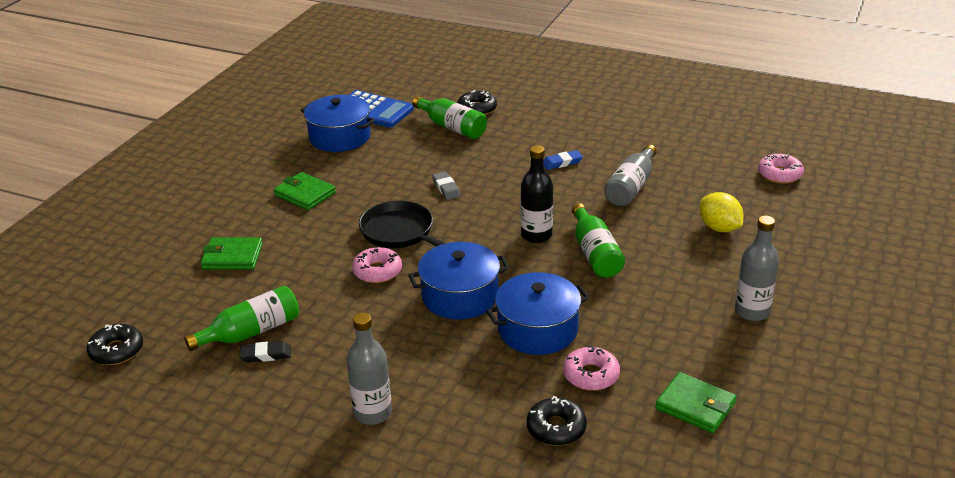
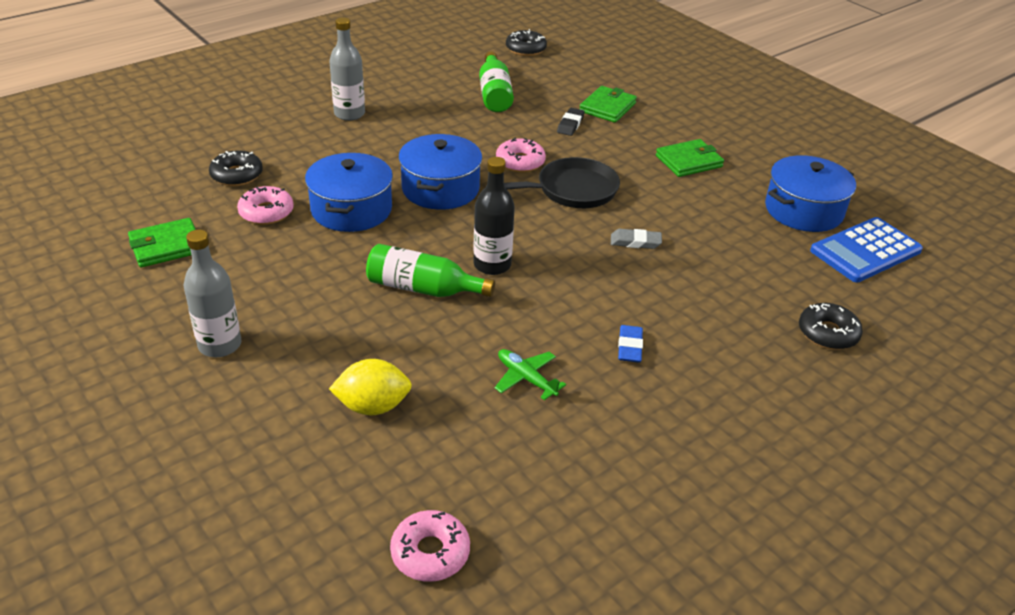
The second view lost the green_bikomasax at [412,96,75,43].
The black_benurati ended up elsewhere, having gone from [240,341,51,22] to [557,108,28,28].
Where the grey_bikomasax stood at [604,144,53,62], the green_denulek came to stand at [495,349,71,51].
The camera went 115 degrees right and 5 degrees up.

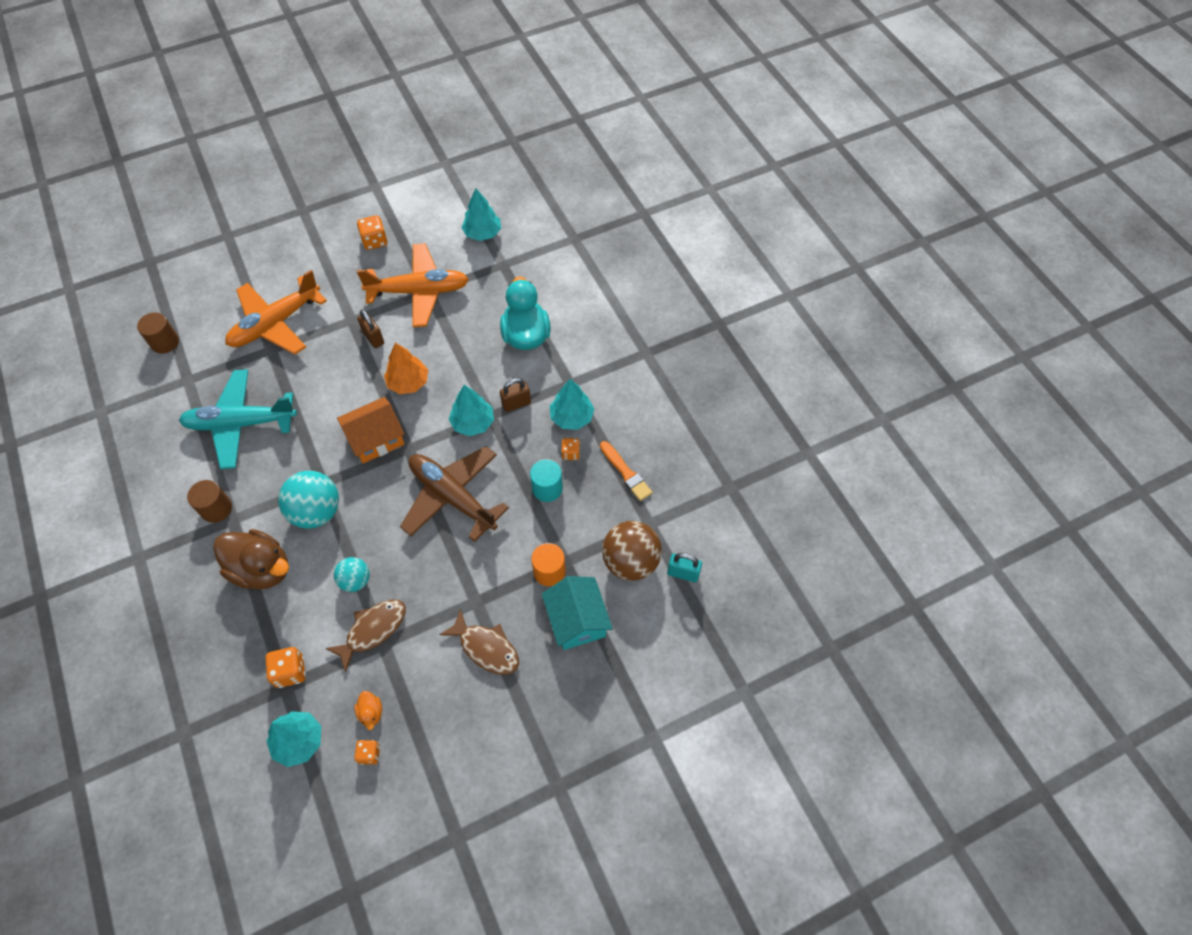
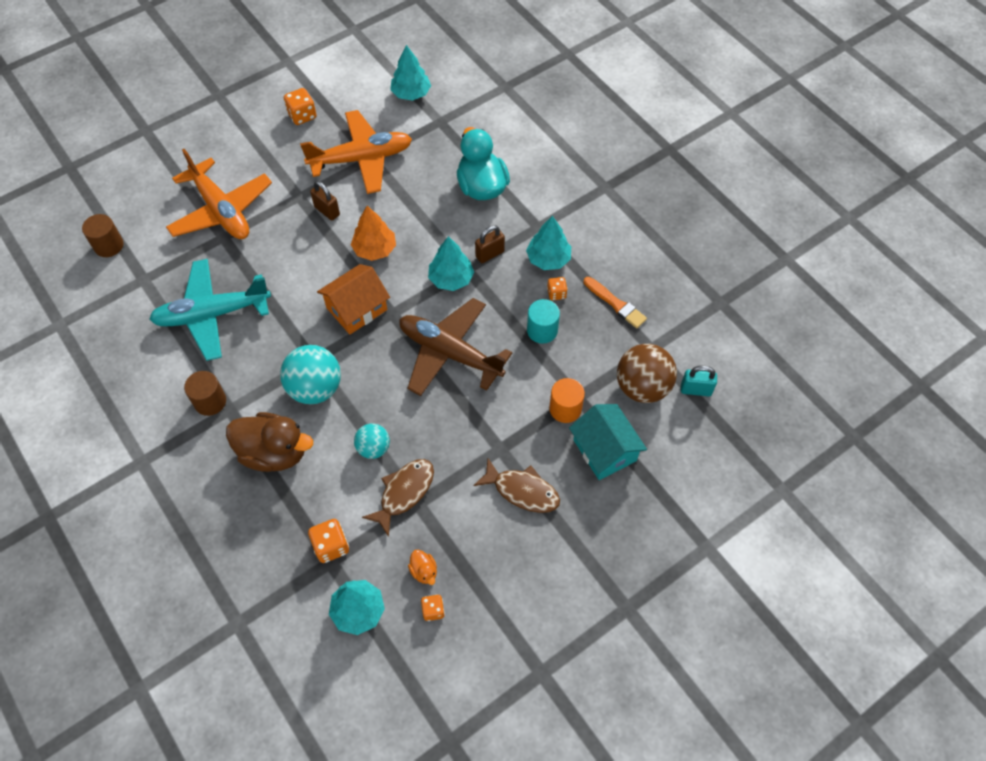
The orange_denulek at [225,270,102,85] ended up facing another way, 75 degrees counterclockwise from before.
The camera went 10 degrees left and 0 degrees up.

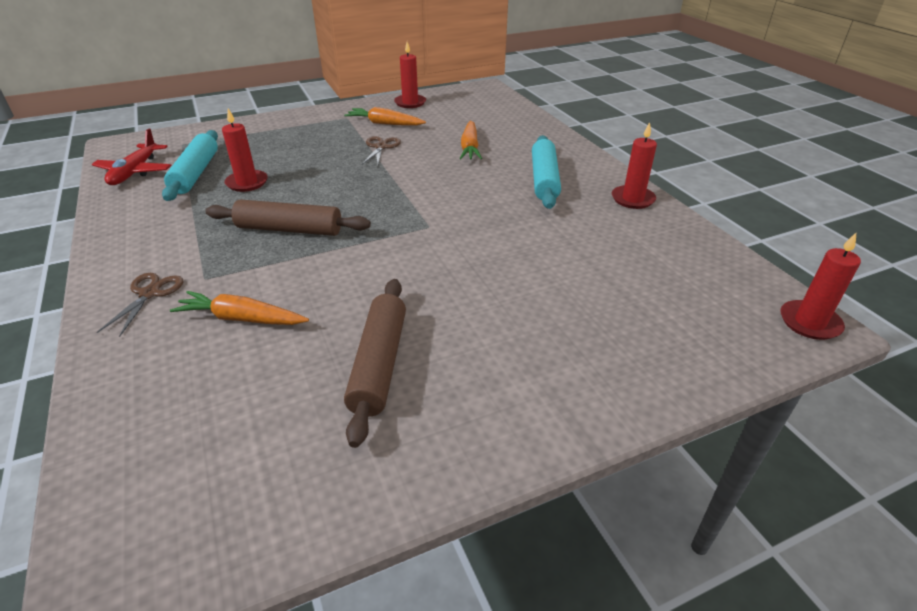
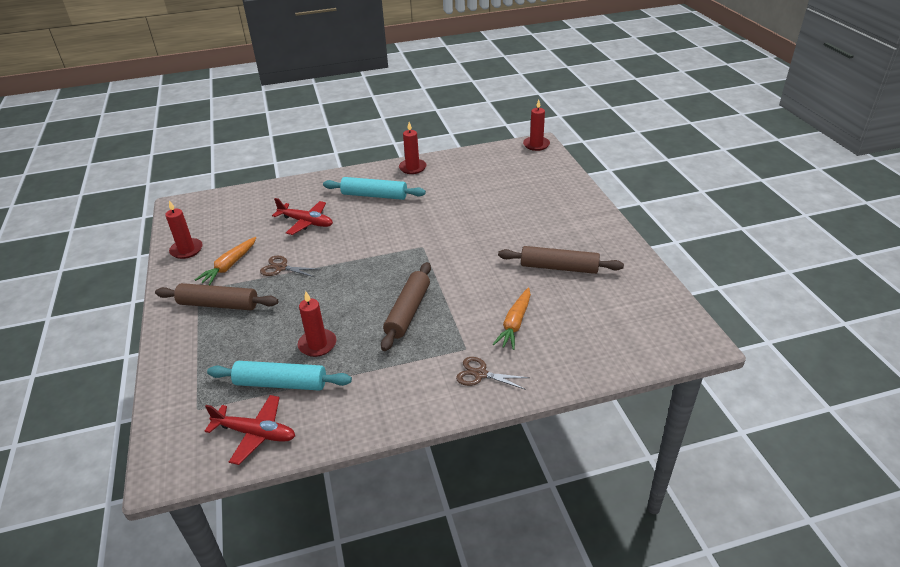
The second view gained the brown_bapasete at [155,283,123,27].
Where the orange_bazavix stood at [459,120,23,39], the red_denulek came to stand at [272,198,61,37].
The camera went 80 degrees left and 0 degrees up.

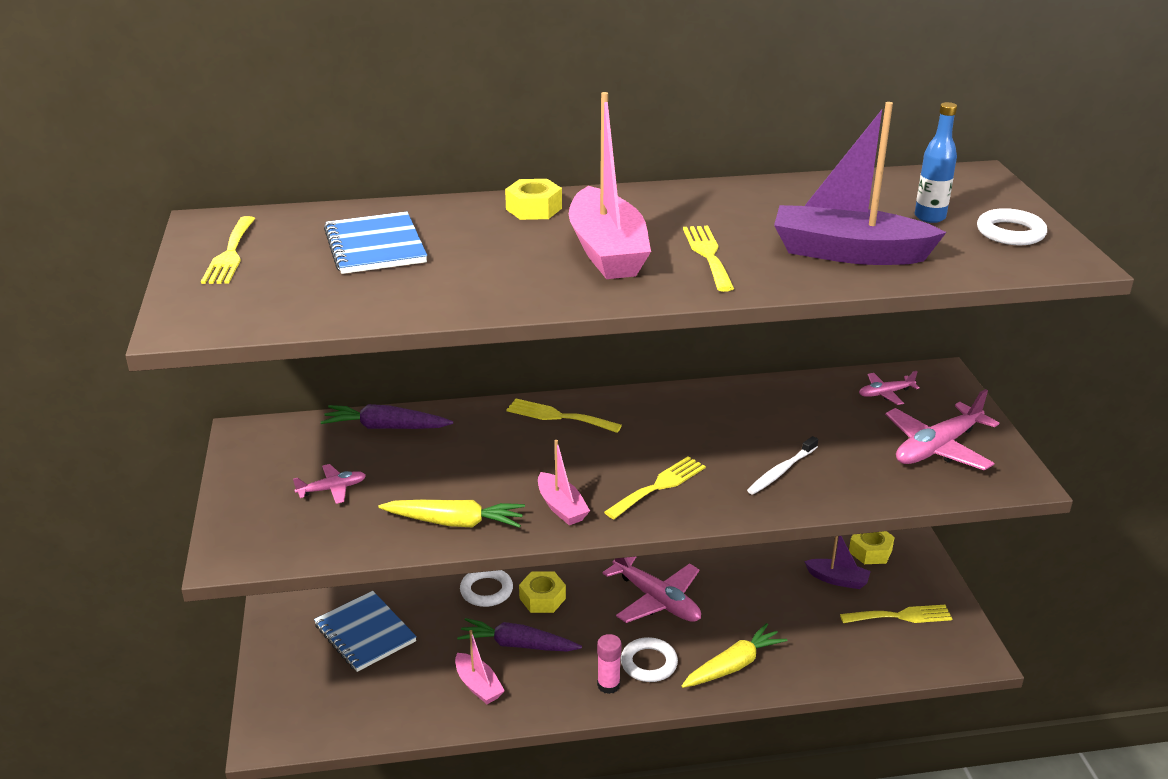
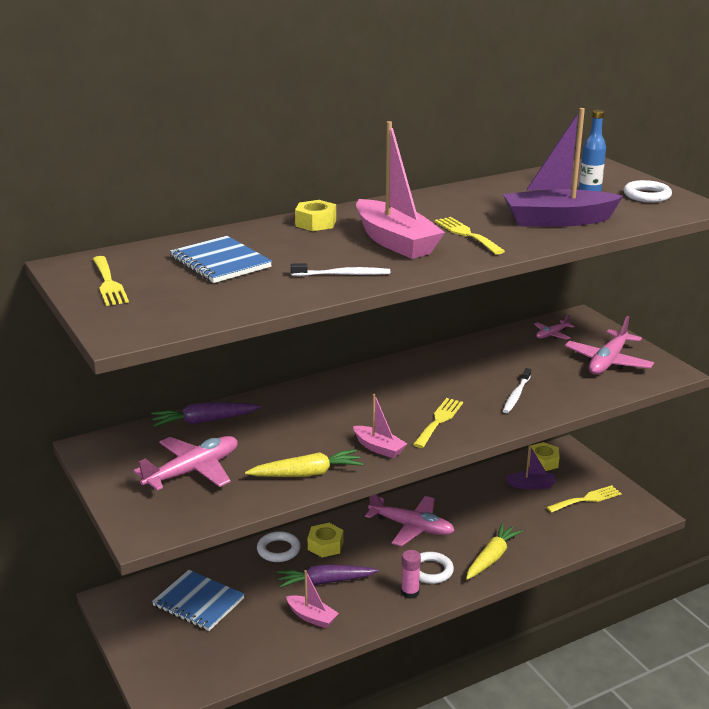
The second view lost the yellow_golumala at [506,399,116,34].
The second view gained the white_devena at [291,263,99,13].
The size of the pink_denulek at [293,464,73,40] changed by a factor of 1.94.
The camera went 20 degrees left and 5 degrees down.

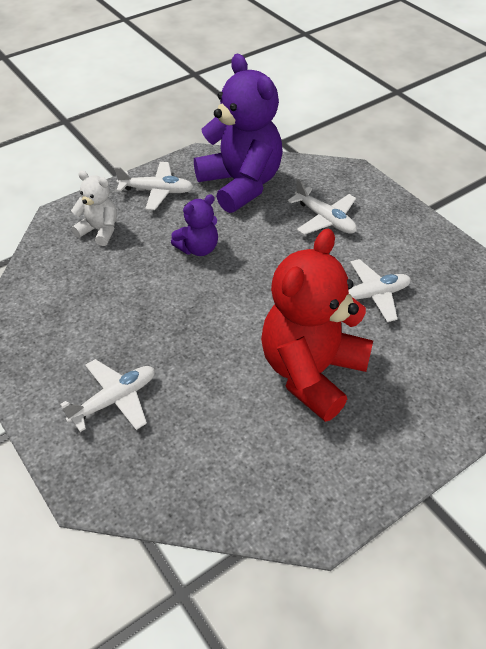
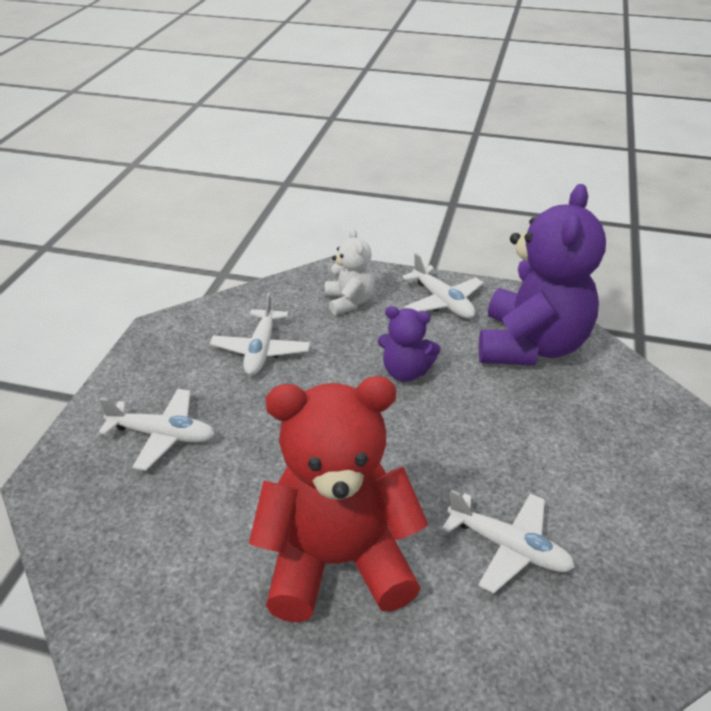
The white_denulek ended up elsewhere, having gone from [288,179,69,56] to [210,292,100,83].
The camera went 50 degrees right and 10 degrees down.

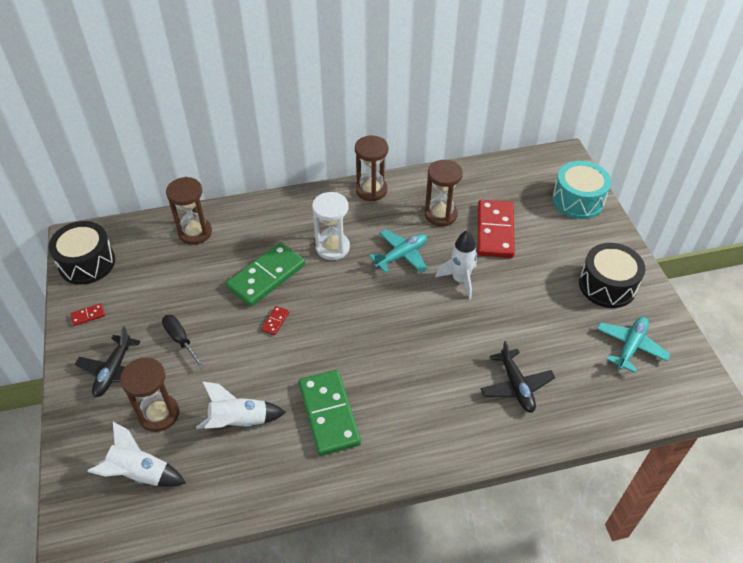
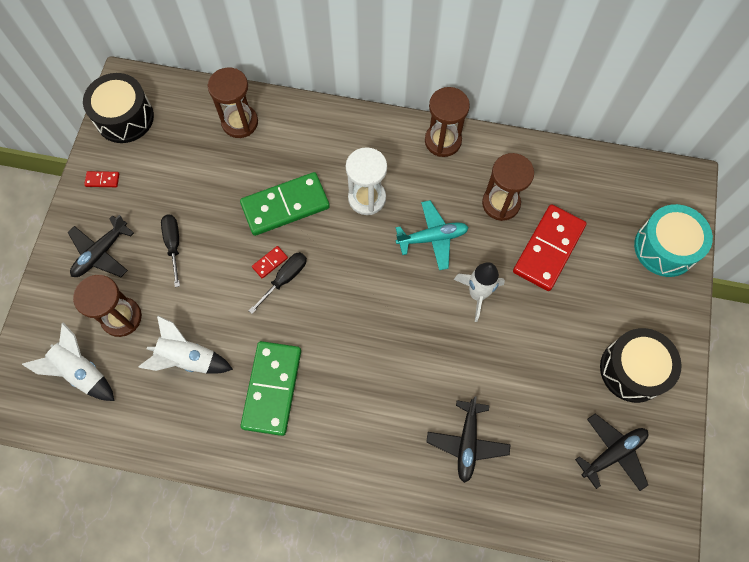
The second view gained the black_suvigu at [249,252,58,62].
What was the turquoise_denulek at [597,317,74,56] turned into the black_denulek at [575,413,73,78].
The camera went 25 degrees right and 20 degrees up.

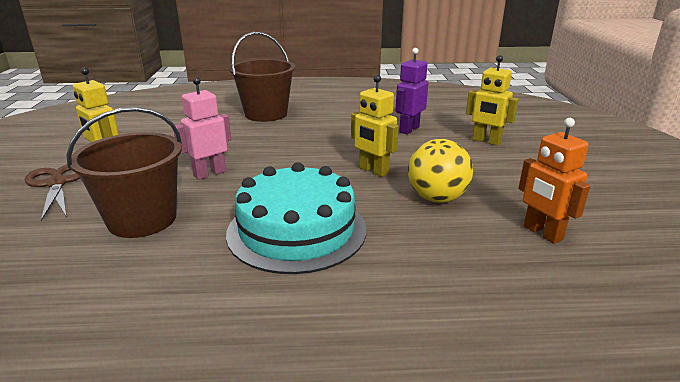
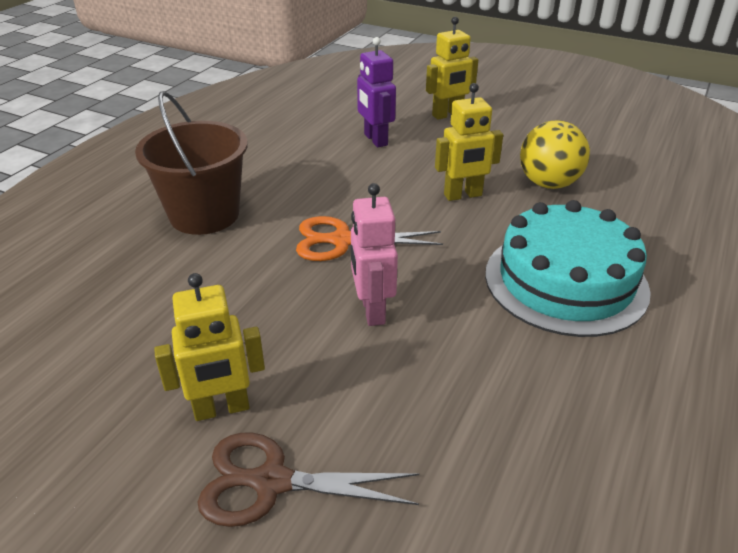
The second view lost the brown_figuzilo at [66,107,116,131].
The second view lost the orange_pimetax at [518,118,72,126].
The second view gained the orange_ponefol at [296,216,147,45].
The camera went 60 degrees left and 10 degrees up.

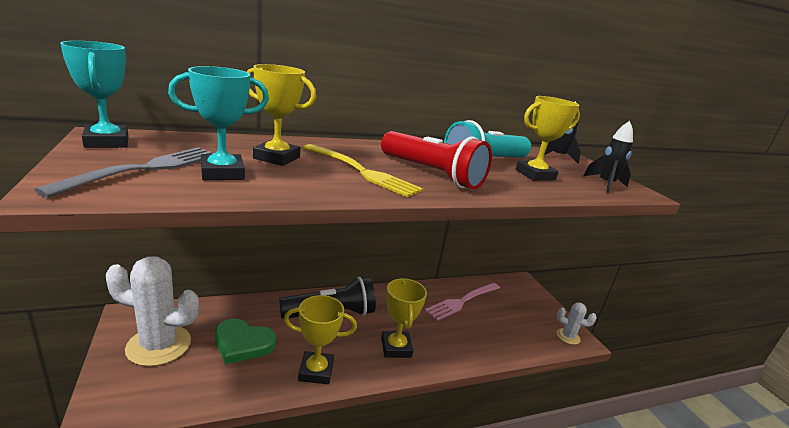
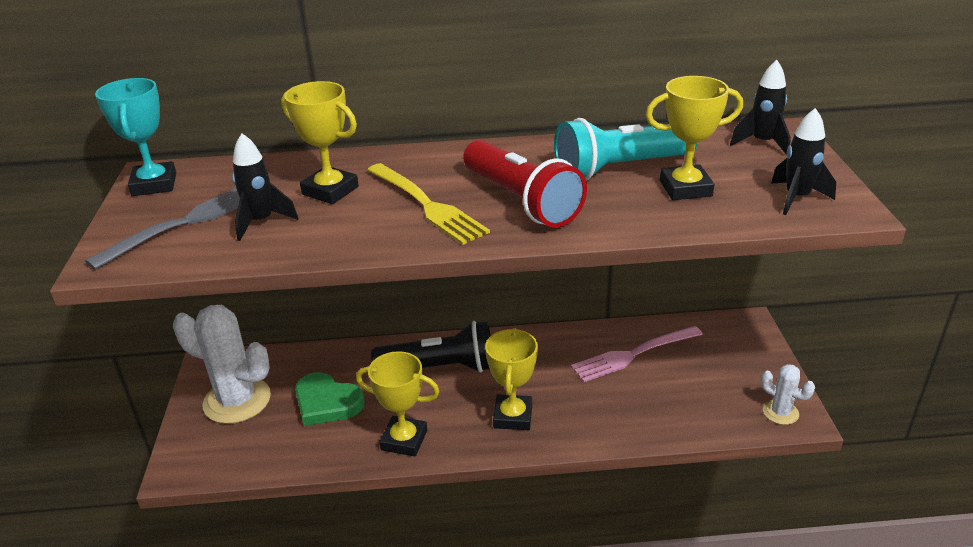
Where the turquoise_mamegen stood at [168,66,101,114], the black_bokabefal came to stand at [232,133,67,108].
The camera went 20 degrees right and 10 degrees up.

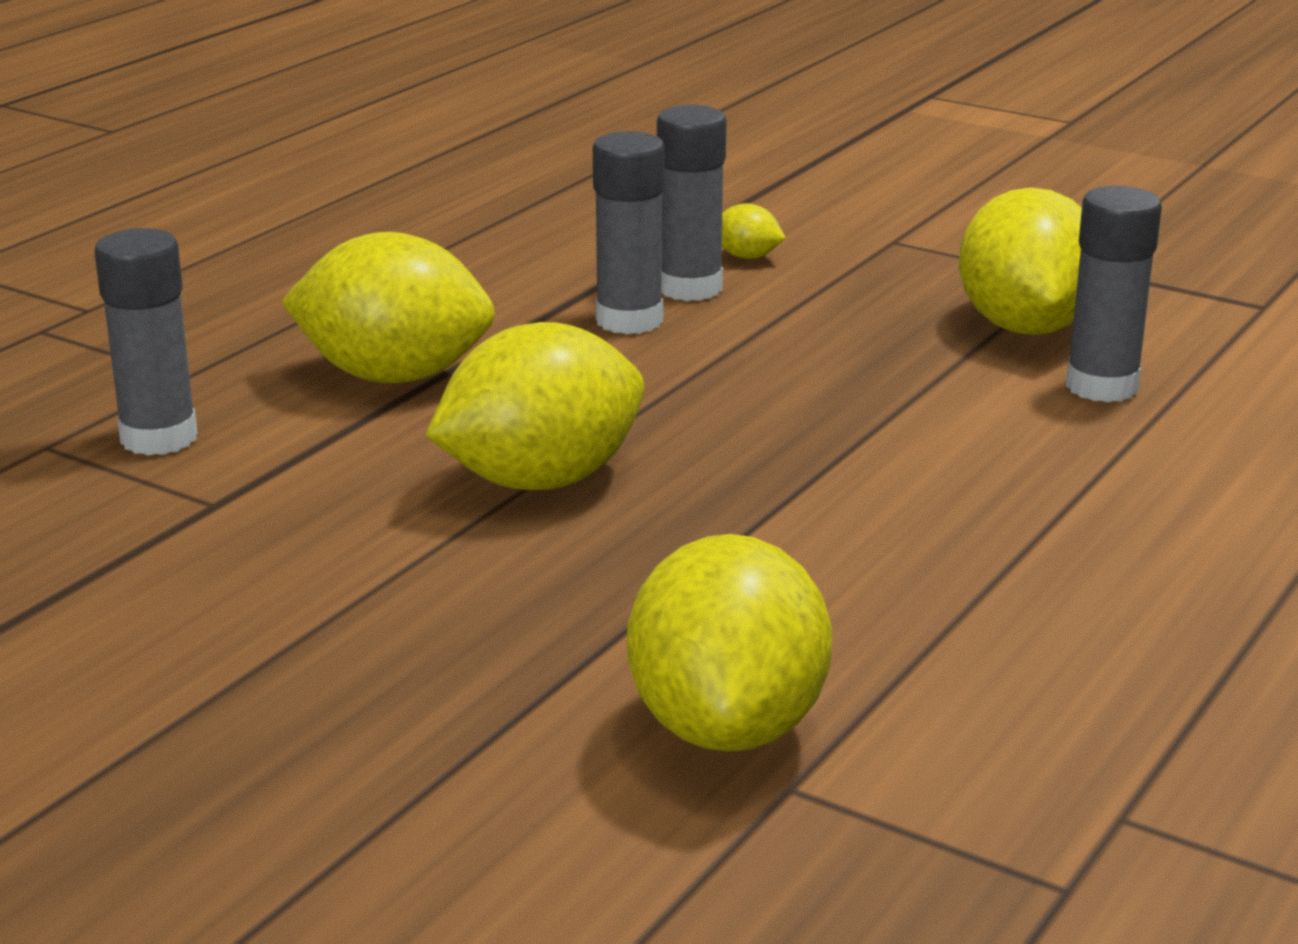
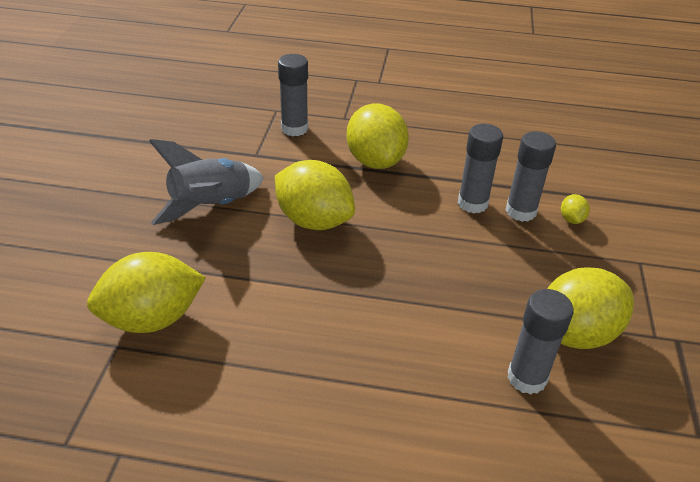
The second view gained the grey_bokabefal at [149,139,115,86].
The camera went 65 degrees right and 15 degrees up.

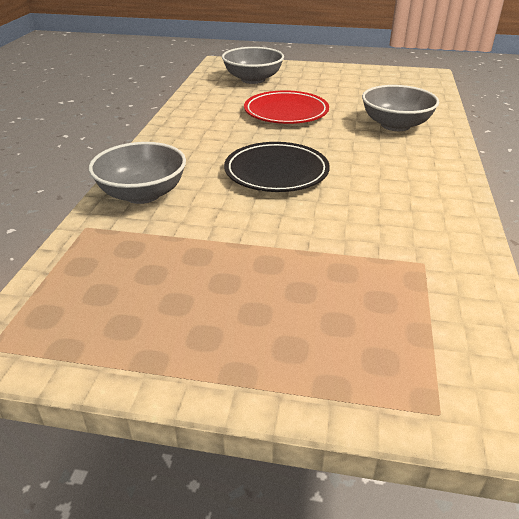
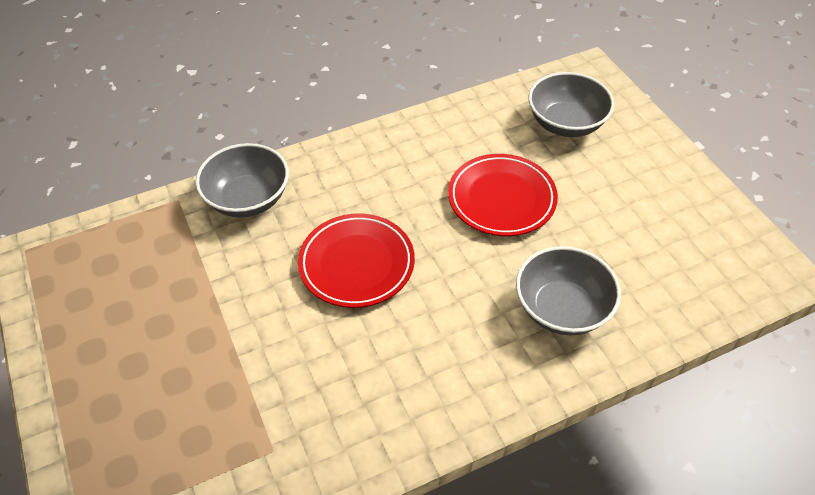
What was the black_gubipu at [224,142,106,50] turned into the red_gubipu at [298,213,117,95].
The camera went 55 degrees right and 15 degrees up.

